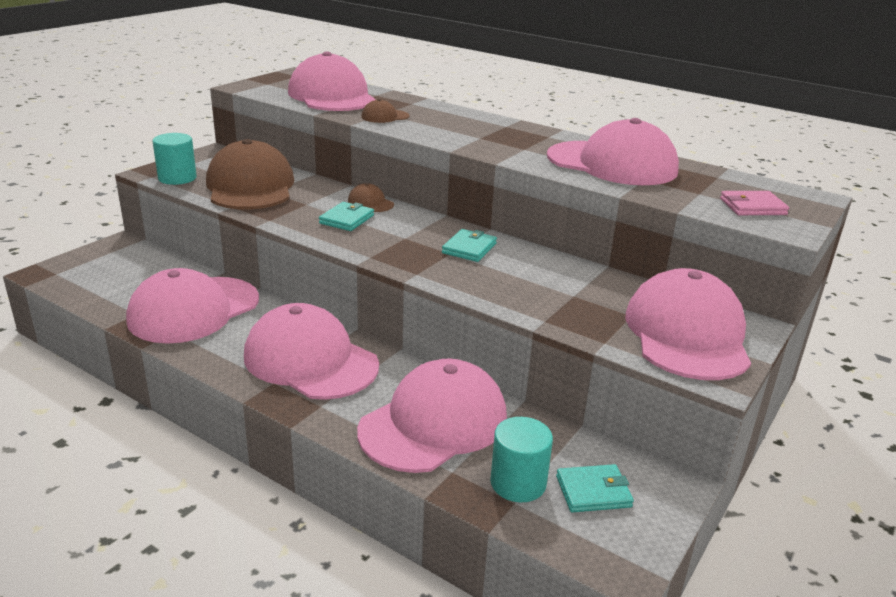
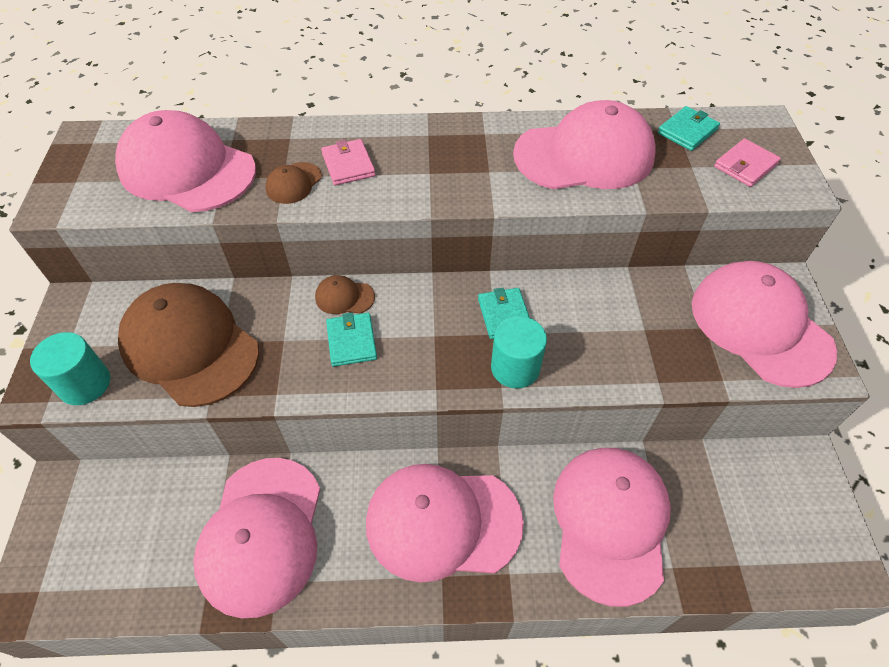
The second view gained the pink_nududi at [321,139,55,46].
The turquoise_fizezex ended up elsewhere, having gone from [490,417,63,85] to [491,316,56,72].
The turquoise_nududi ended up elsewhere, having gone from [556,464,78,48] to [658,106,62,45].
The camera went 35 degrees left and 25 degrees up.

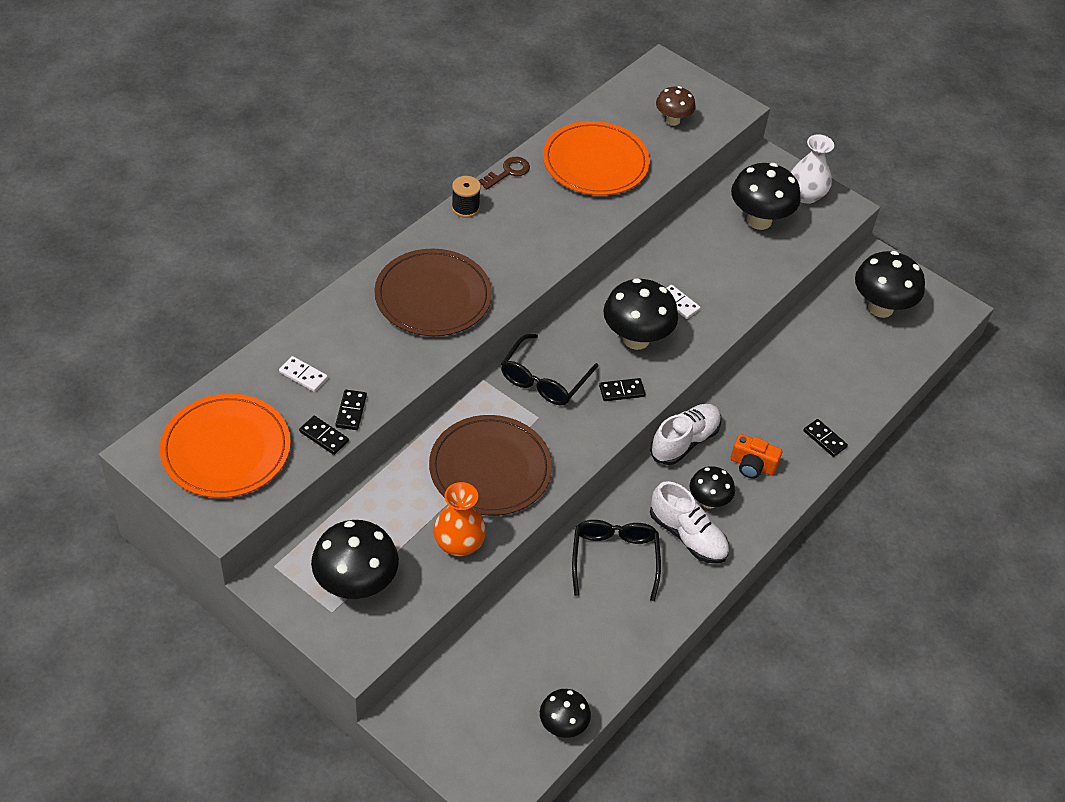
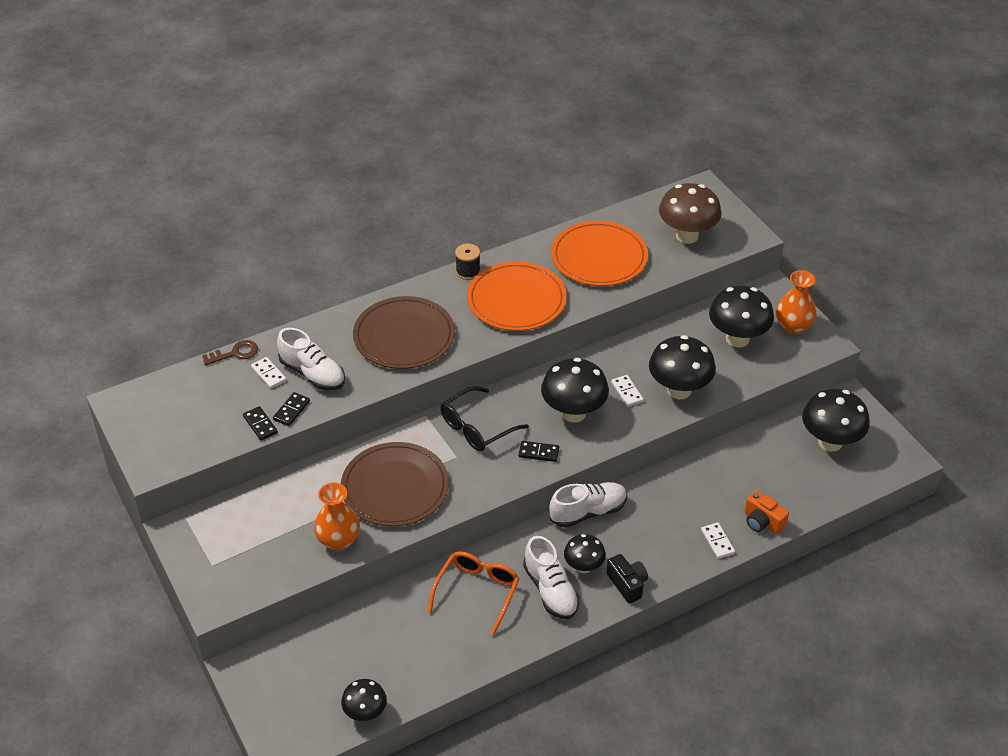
The second view gained the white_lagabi at [277,328,68,63].
The second view gained the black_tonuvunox at [607,554,41,50].
The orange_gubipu ended up elsewhere, having gone from [159,394,132,104] to [467,262,99,69].
The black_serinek ended up elsewhere, having gone from [311,520,88,79] to [649,335,67,64].
The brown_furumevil ended up elsewhere, having gone from [478,157,52,32] to [202,340,56,25].
The orange_tonuvunox ended up elsewhere, having gone from [731,434,51,45] to [745,490,44,44].
What was the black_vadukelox at [572,520,89,81] turned into the orange_vadukelox at [428,551,92,85].
What was the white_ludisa at [791,135,43,69] turned into the orange_ludisa at [776,270,41,64].
What was the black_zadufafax at [803,419,45,38] turned into the white_zadufafax at [701,522,34,37].
The size of the brown_serinek at [656,86,40,40] changed by a factor of 1.70.
The camera went 25 degrees right and 5 degrees down.

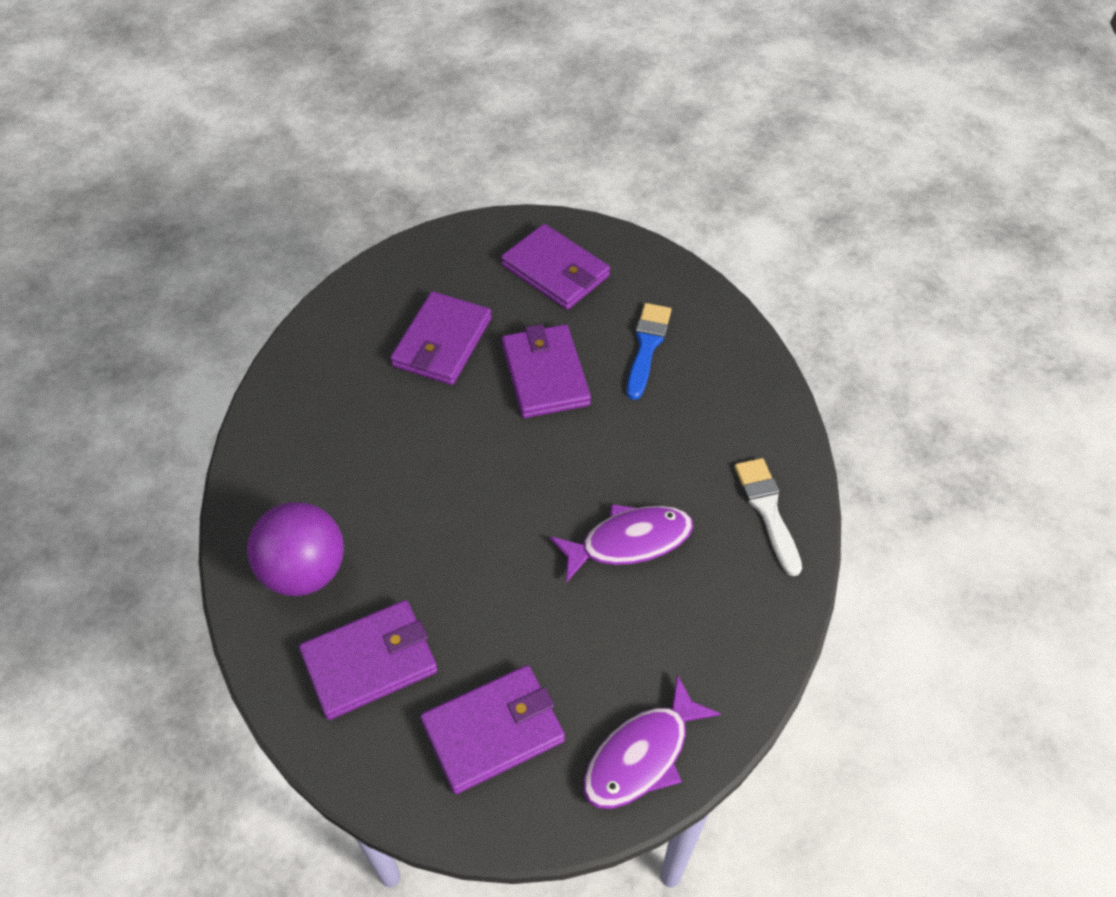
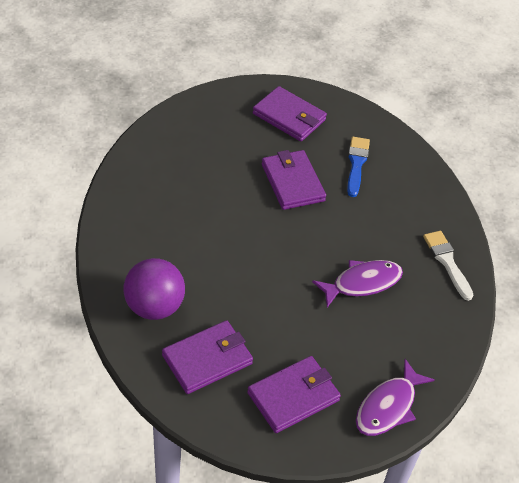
The second view lost the purple_nududi at [390,291,102,94].
The camera went 10 degrees left and 5 degrees down.

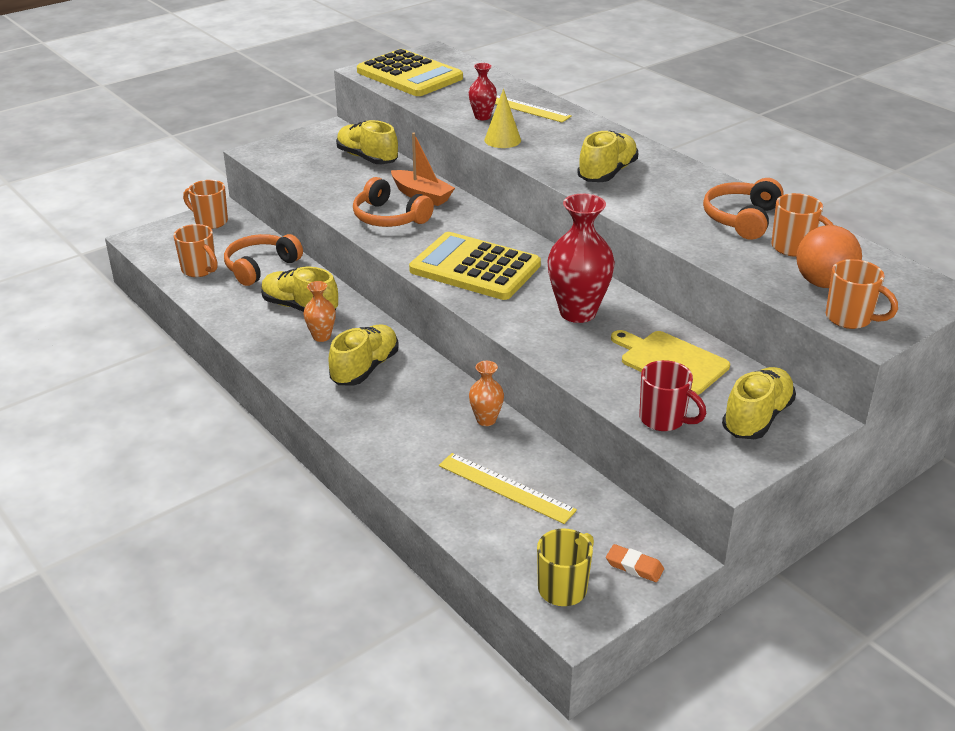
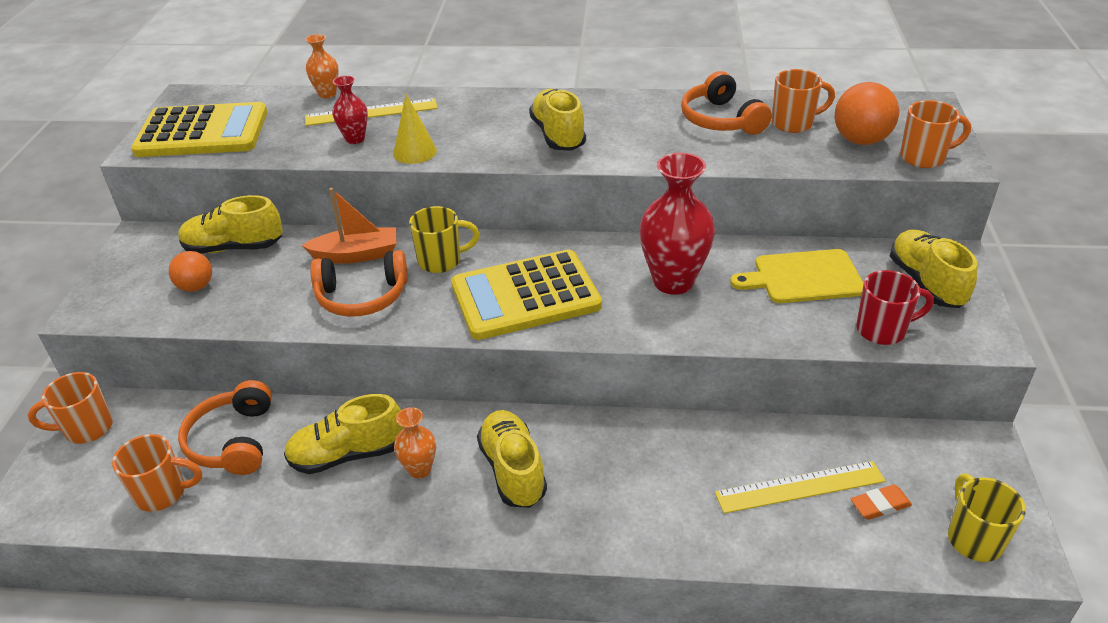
The second view gained the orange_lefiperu at [169,251,43,41].
The second view gained the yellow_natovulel at [409,206,71,67].
The orange_ludisa ended up elsewhere, having gone from [469,361,35,65] to [305,34,34,65].
The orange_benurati ended up elsewhere, having gone from [606,544,58,38] to [851,485,61,35].
The camera went 45 degrees left and 5 degrees up.

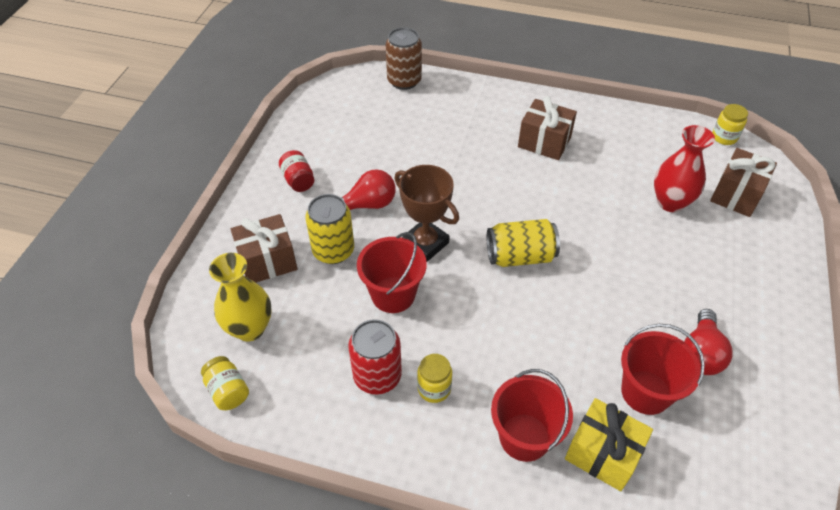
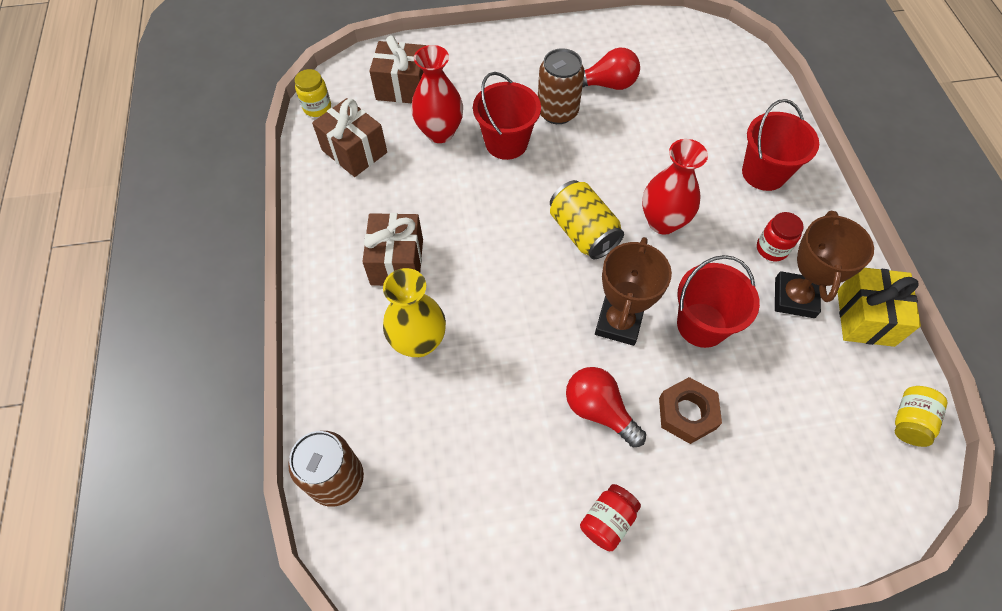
The second view gained the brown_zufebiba at [538,48,46,76].
The second view gained the red_ludisa at [642,139,66,96].
The yellow_ludisa ended up elsewhere, having gone from [209,253,63,88] to [383,268,63,89].
The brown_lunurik ended up elsewhere, having gone from [231,214,66,69] to [312,98,75,79].
The yellow_lunurik ended up elsewhere, having gone from [565,398,88,93] to [838,268,83,79].
The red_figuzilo ended up elsewhere, having gone from [621,324,84,91] to [473,72,68,88].
Where the yellow_zufebiba stood at [305,194,49,70], the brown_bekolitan came to stand at [659,377,63,67].
Where the red_zufebiba stood at [348,319,54,75], the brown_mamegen came to stand at [775,211,99,107].
What was the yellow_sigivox at [417,354,35,49] turned into the red_sigivox at [757,212,47,49].
The camera went 115 degrees left and 10 degrees up.

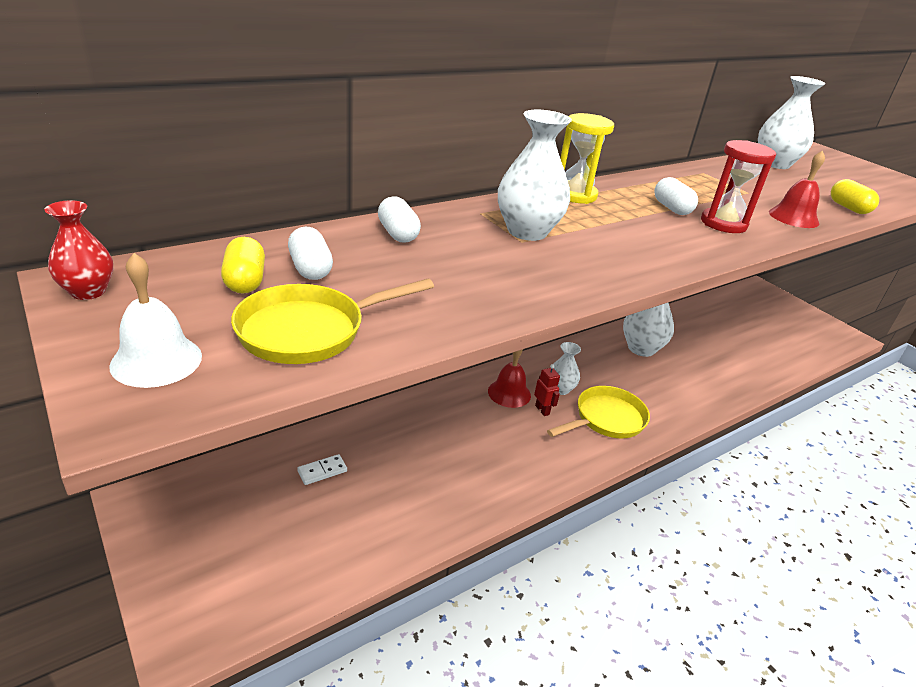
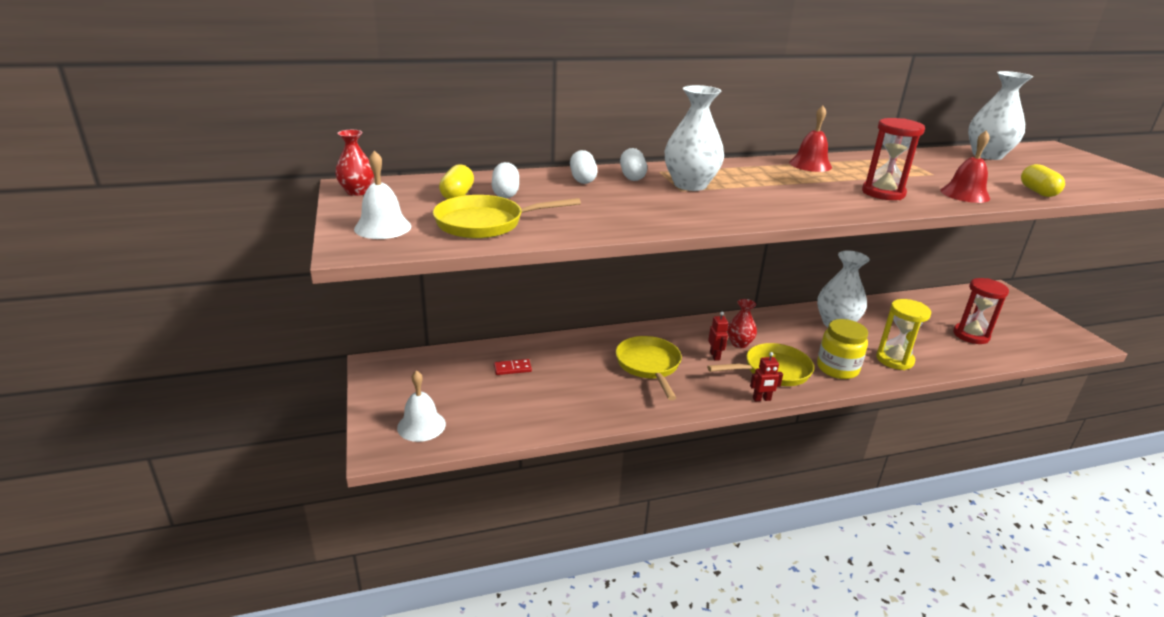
The second view gained the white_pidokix at [397,370,49,72].
The second view gained the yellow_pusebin at [616,336,66,64].
The second view gained the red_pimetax at [750,352,33,50].
The second view gained the yellow_sigivox at [817,319,51,60].
The second view gained the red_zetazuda at [953,278,56,66].
The red_pidokix ended up elsewhere, having gone from [488,349,43,59] to [789,106,43,66].
The yellow_zetazuda ended up elsewhere, having gone from [560,113,54,91] to [876,299,55,71].
The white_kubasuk ended up elsewhere, having gone from [654,177,44,38] to [620,148,27,33].
What was the white_zadufafax at [297,454,50,31] turned into the red_zadufafax at [494,359,38,16].
What was the white_ludisa at [550,342,31,53] turned into the red_ludisa at [727,299,30,49].
The camera went 20 degrees right and 5 degrees down.

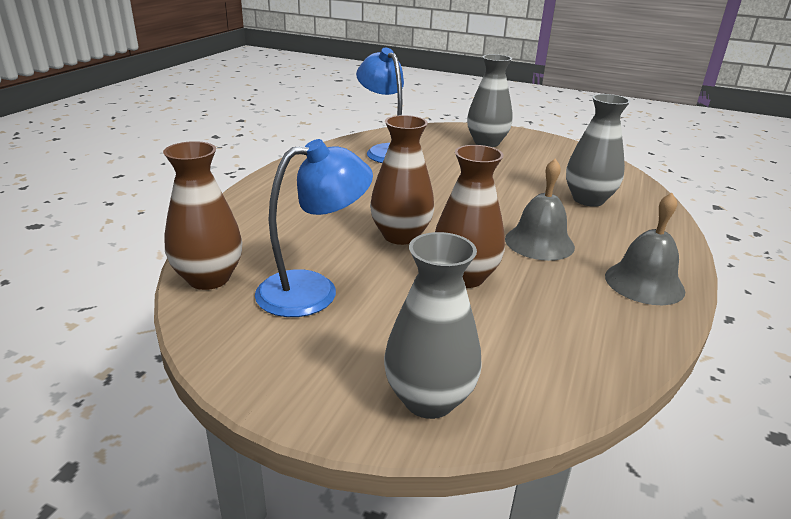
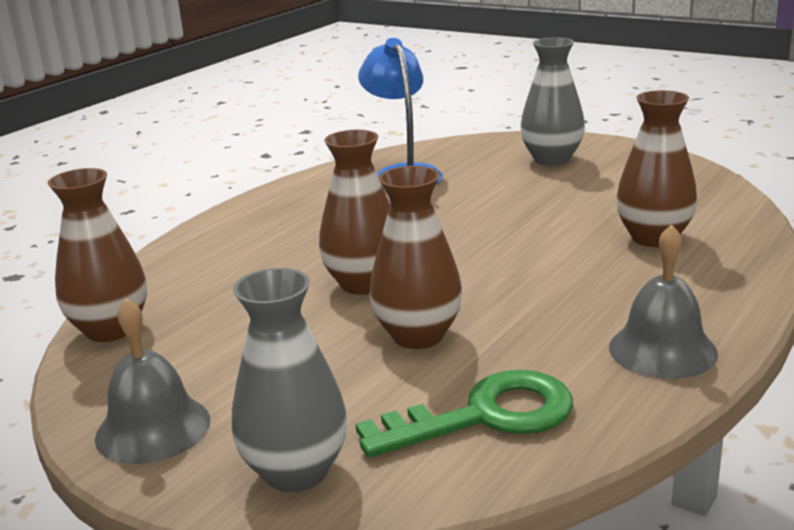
The second view lost the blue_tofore at [255,139,118,178].
The second view gained the green_furumevil at [355,370,218,88].
The grey_pidokix ended up elsewhere, having gone from [505,159,70,102] to [95,298,115,166].
What was the grey_ludisa at [566,94,65,113] turned into the brown_ludisa at [616,90,81,157].
The camera went 15 degrees right and 5 degrees down.

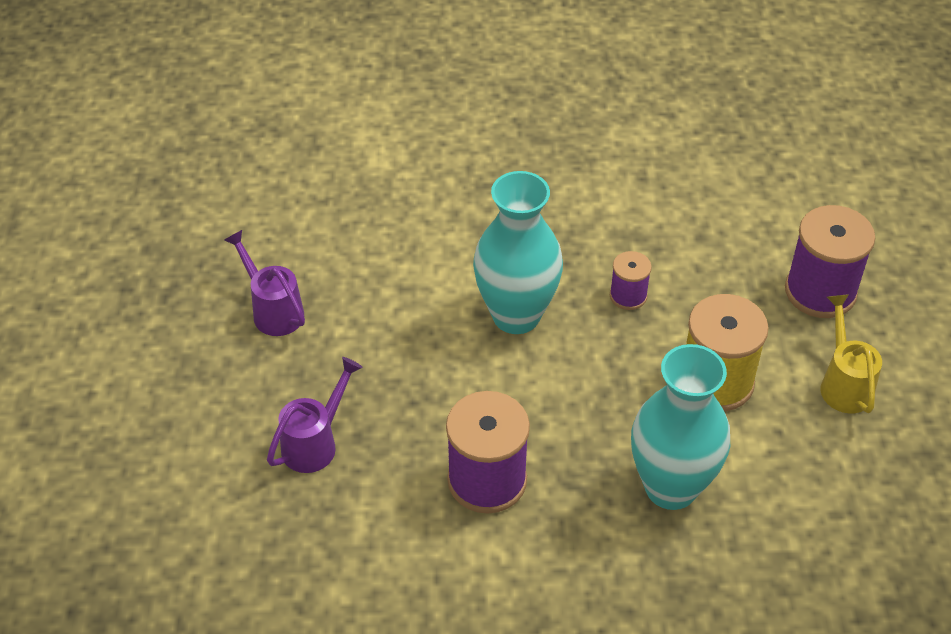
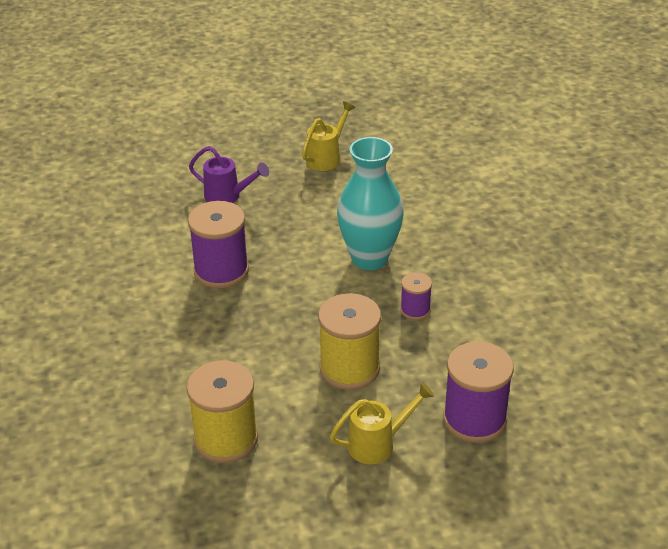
The second view lost the turquoise_ludisa at [631,344,99,166].
The second view gained the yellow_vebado at [186,361,72,102].
What was the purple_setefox at [224,230,81,106] turned into the yellow_setefox at [302,101,54,70].
The camera went 75 degrees right and 10 degrees down.

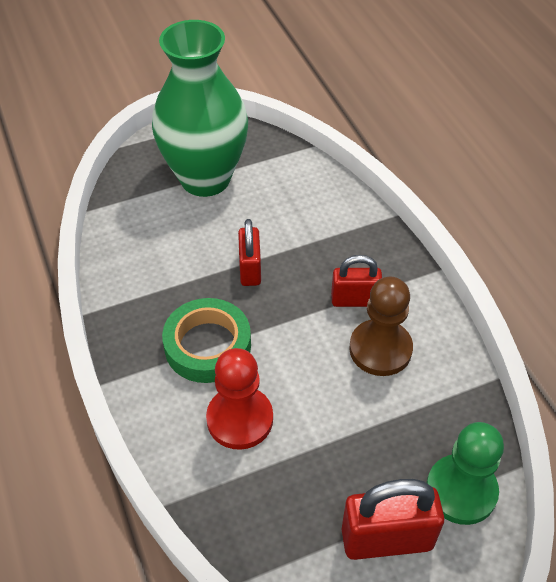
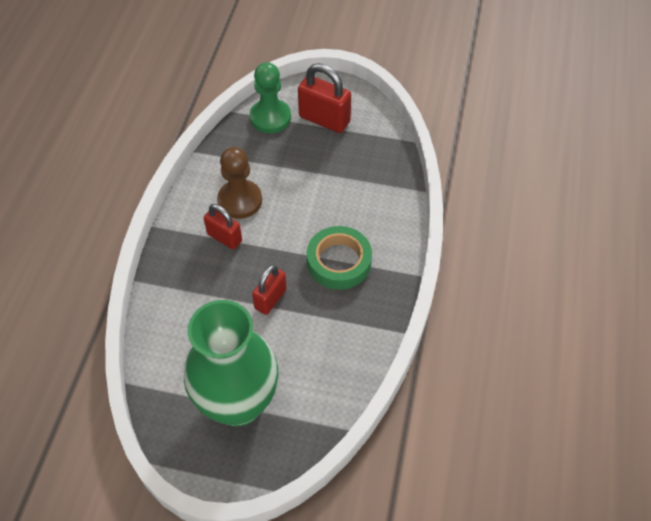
The second view lost the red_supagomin at [206,348,67,102].
The camera went 145 degrees left and 5 degrees up.

